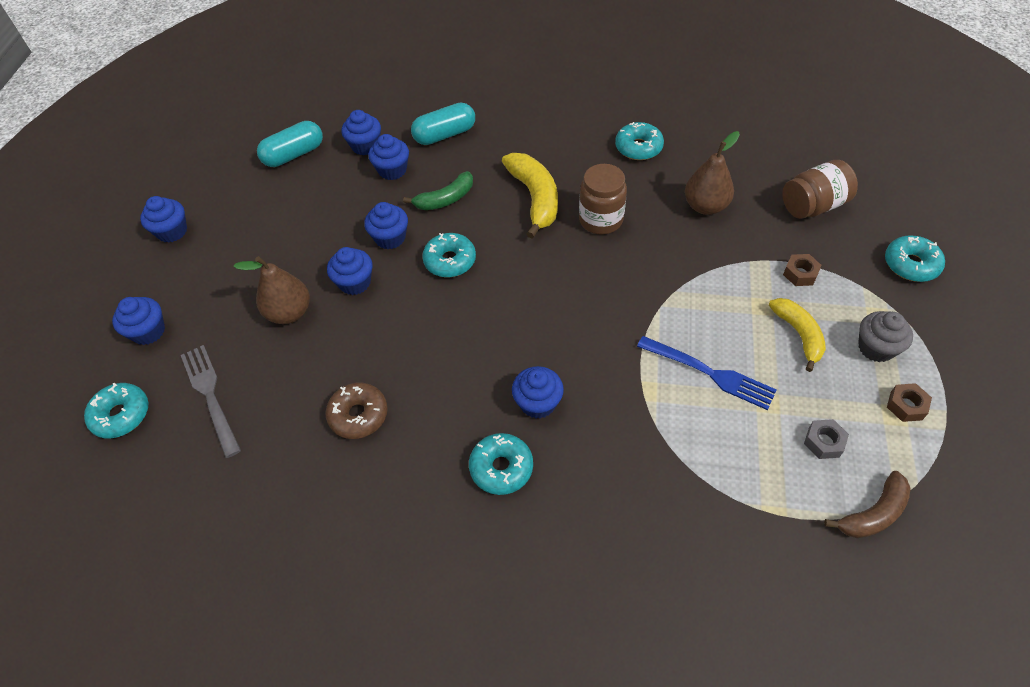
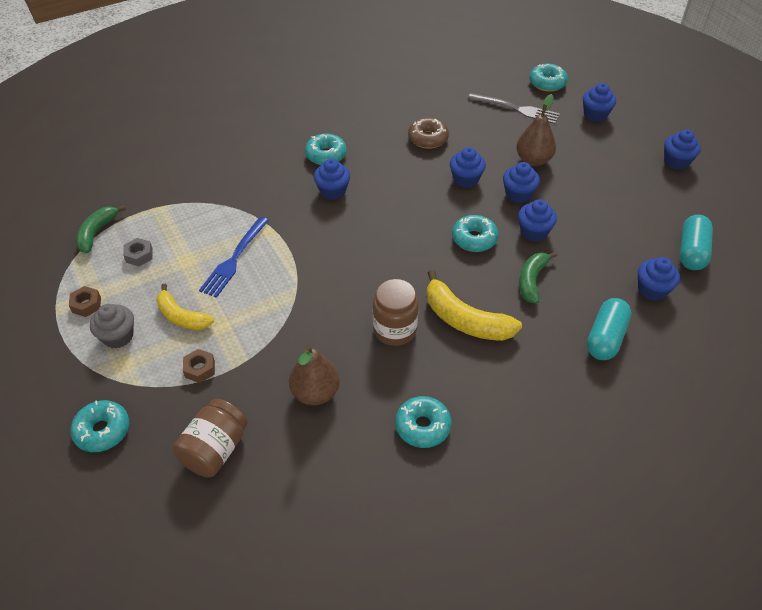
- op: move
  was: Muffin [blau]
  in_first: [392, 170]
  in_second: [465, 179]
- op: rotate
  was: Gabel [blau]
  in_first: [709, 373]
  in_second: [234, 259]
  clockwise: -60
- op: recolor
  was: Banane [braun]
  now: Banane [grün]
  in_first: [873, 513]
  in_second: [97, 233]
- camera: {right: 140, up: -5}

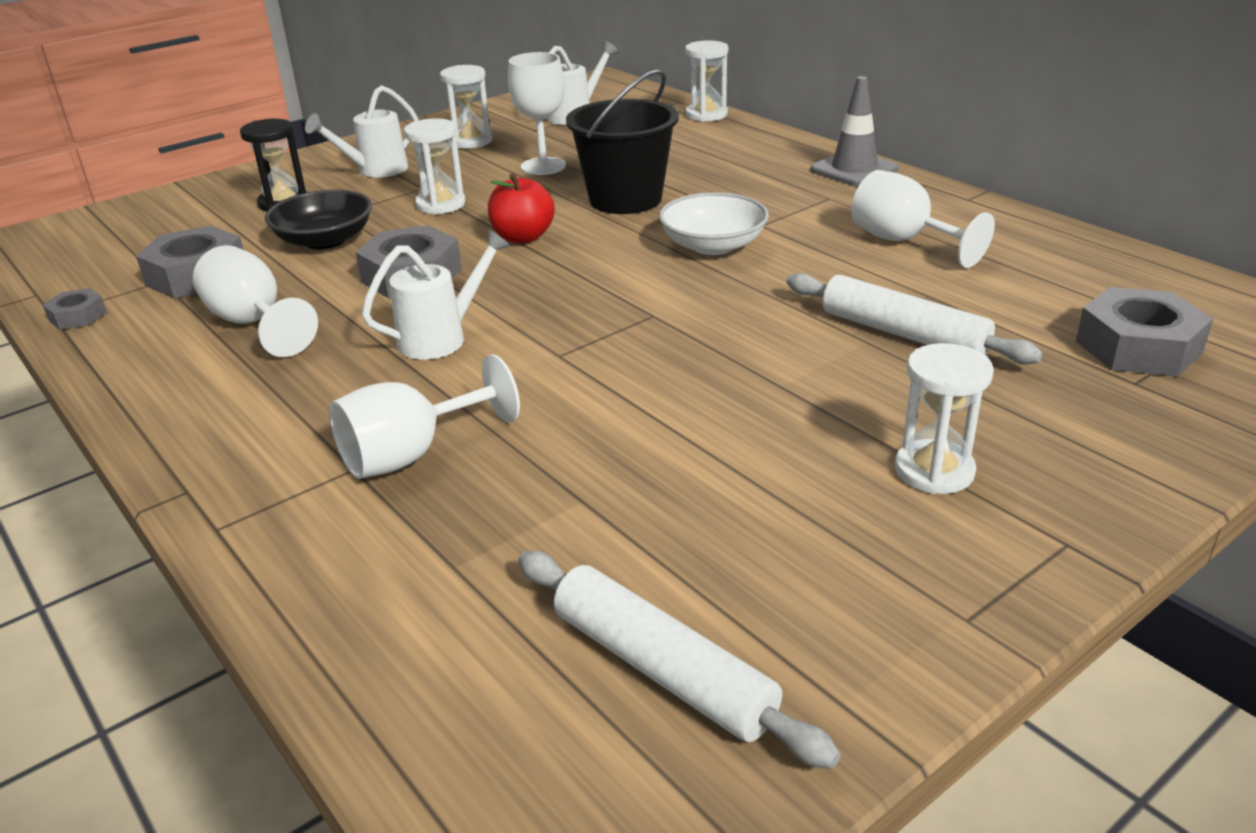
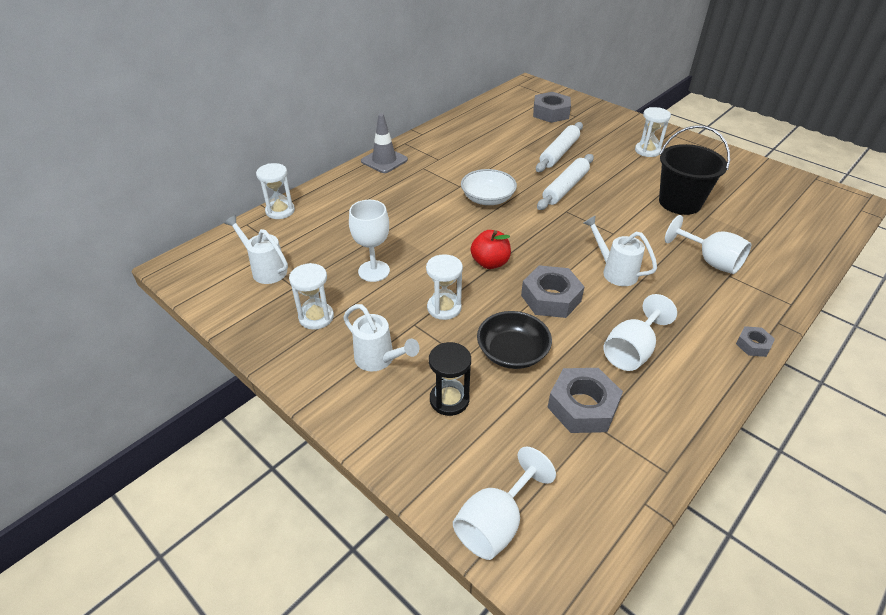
- op: move
  was: Eimer [schwarz]
  in_first: [625, 199]
  in_second: [679, 202]
- op: move
  was: Kelch [weiß]
  in_first: [903, 241]
  in_second: [496, 523]
- op: move
  was: Sechskantmutter [grau]
  in_first: [78, 316]
  in_second: [753, 345]
- op: move
  was: Nudelholz [weiß]
  in_first: [663, 669]
  in_second: [565, 188]
- camera: {right: -100, up: 10}

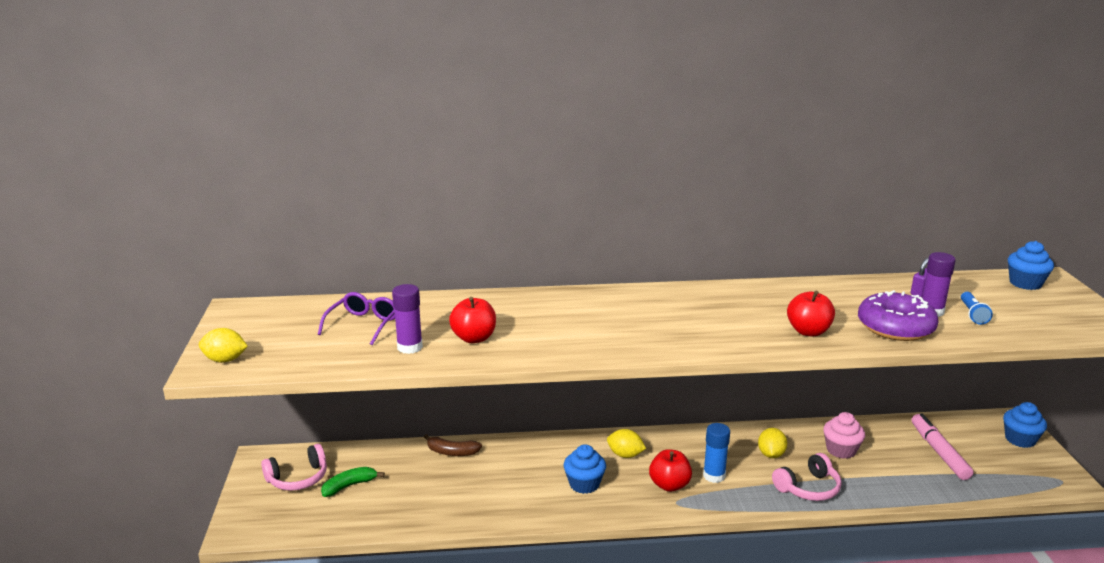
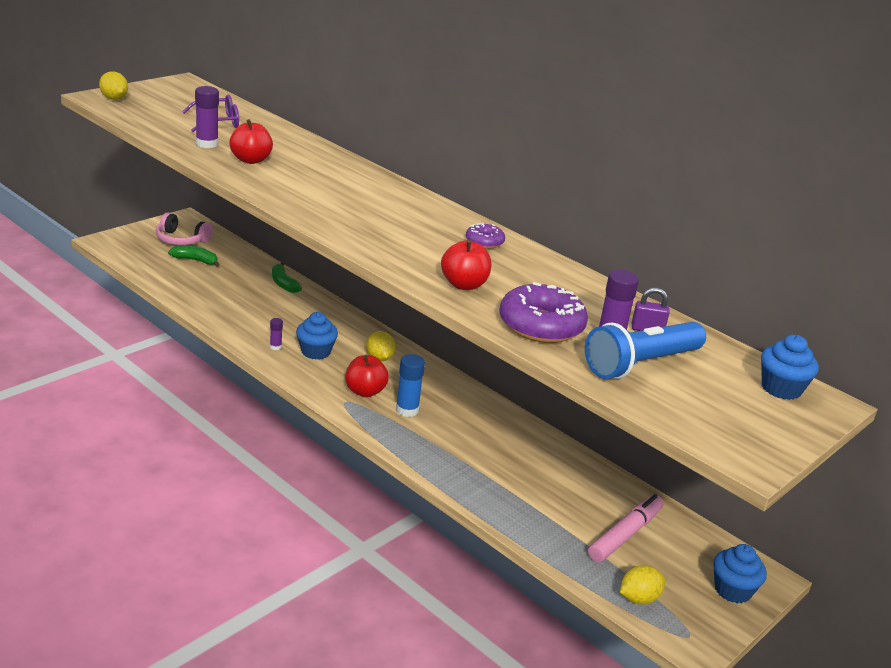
- op: resize
  was: Taschenlampe [blau]
  in_first: [972, 314]
  in_second: [640, 364]
  ratio: 2.05
- op: delete
  was: Muffin [rosa]
  in_first: [841, 450]
- op: move
  was: Zitrone [gelb]
  in_first: [771, 454]
  in_second: [638, 598]
- op: recolor
  was: Banane [braun]
  now: Banane [grün]
  in_first: [452, 452]
  in_second: [283, 283]
- op: delete
  was: Kopfhörer [rosa]
  in_first: [808, 488]
- op: insert
  now: Donut [lila]
  in_second: [484, 242]
- op: insert
  now: Klebestift [lila]
  in_second: [275, 347]
- camera: {right: 45, up: 5}

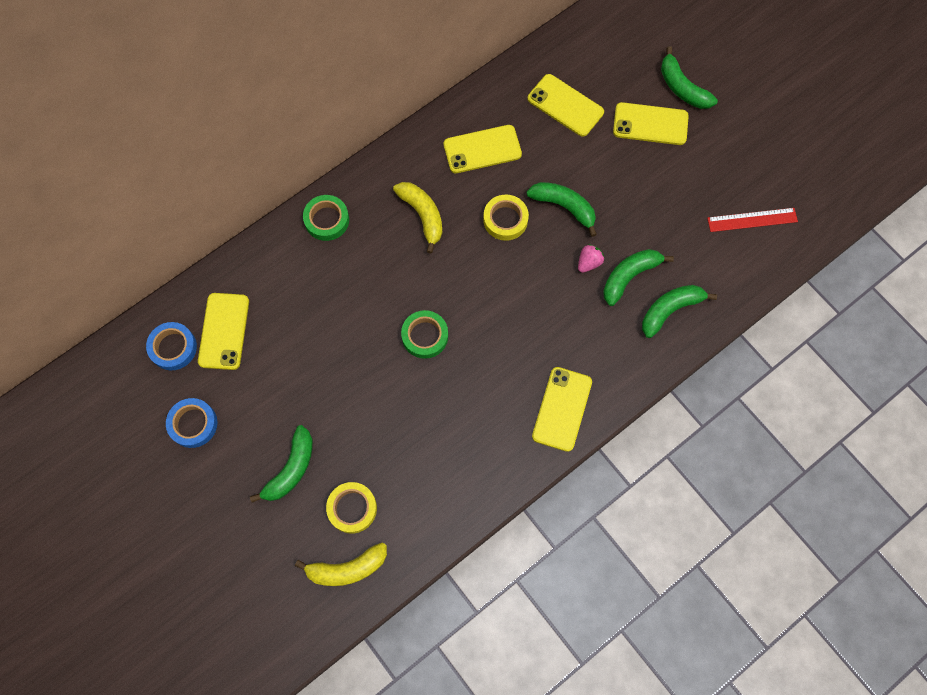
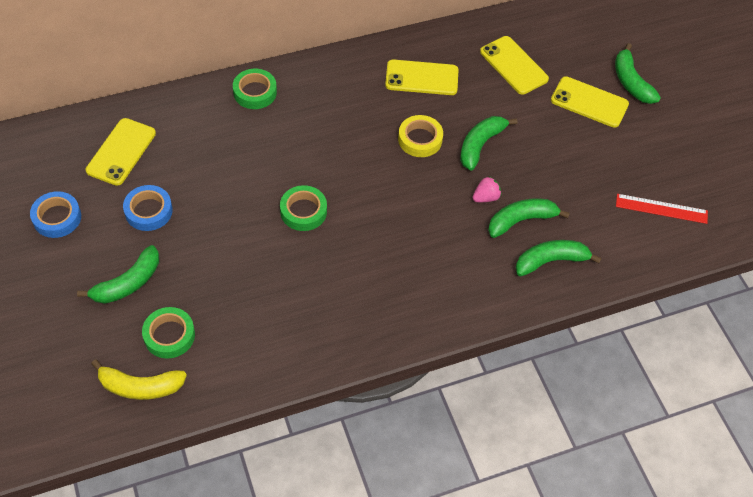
- op: delete
  was: Banane [gelb]
  in_first: [422, 215]
- op: rotate
  was: Banane [grün]
  in_first: [564, 207]
  in_second: [480, 145]
  clockwise: -105
- op: move
  was: Klebeband [blau]
  in_first: [173, 348]
  in_second: [148, 211]
- op: delete
  was: Handy [gelb]
  in_first: [562, 409]
- op: recolor
  was: Klebeband [gelb]
  now: Klebeband [grün]
  in_first: [352, 508]
  in_second: [169, 335]
- camera: {right: 15, up: -15}

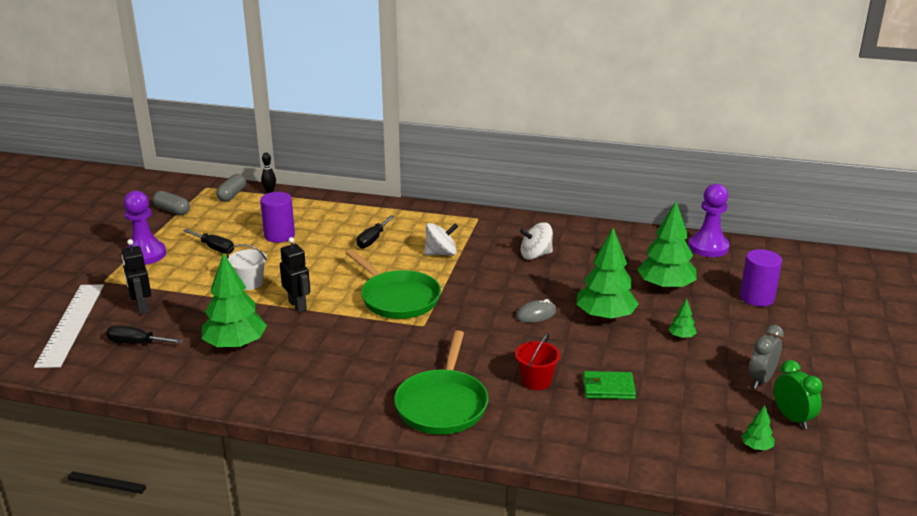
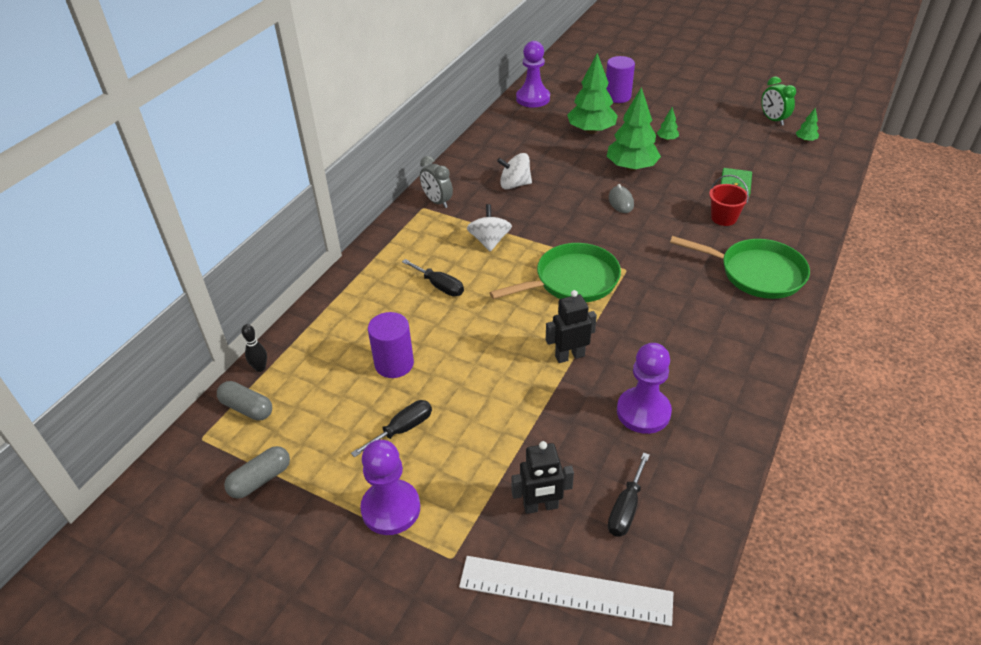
- op: rotate
  was: Kreisel [weiß]
  in_first: [535, 255]
  in_second: [514, 184]
  clockwise: 90
- op: delete
  was: Eimer [weiß]
  in_first: [249, 283]
- op: replace
  was: Baum [grün]
  now: Bauer [lila]
  in_first: [235, 345]
  in_second: [643, 412]
- op: move
  was: Wecker [grau]
  in_first: [761, 380]
  in_second: [437, 202]
- op: rotate
  was: Wecker [grün]
  in_first: [792, 418]
  in_second: [773, 120]
  clockwise: -105
- camera: {right: -75, up: 15}

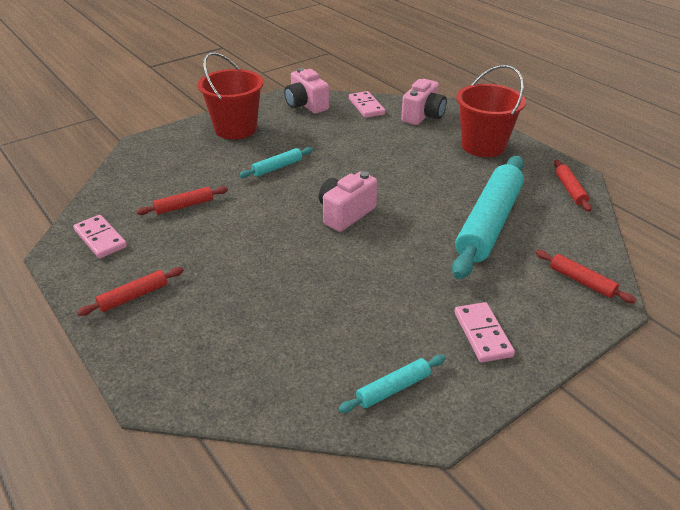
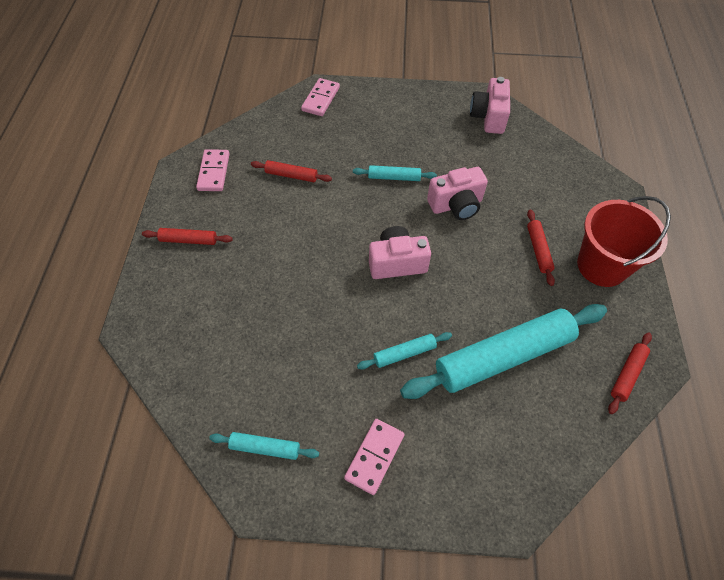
- op: delete
  was: Eimer [rot]
  in_first: [235, 129]
- op: move
  was: Kamera [rosa]
  in_first: [423, 116]
  in_second: [456, 205]
- op: move
  was: Dominostein [rosa]
  in_first: [366, 106]
  in_second: [321, 99]
- op: move
  was: Nudelholz [rot]
  in_first: [581, 281]
  in_second: [538, 250]
- op: insert
  now: Nudelholz [türkis]
  in_second: [404, 353]
- camera: {right: 40, up: 20}

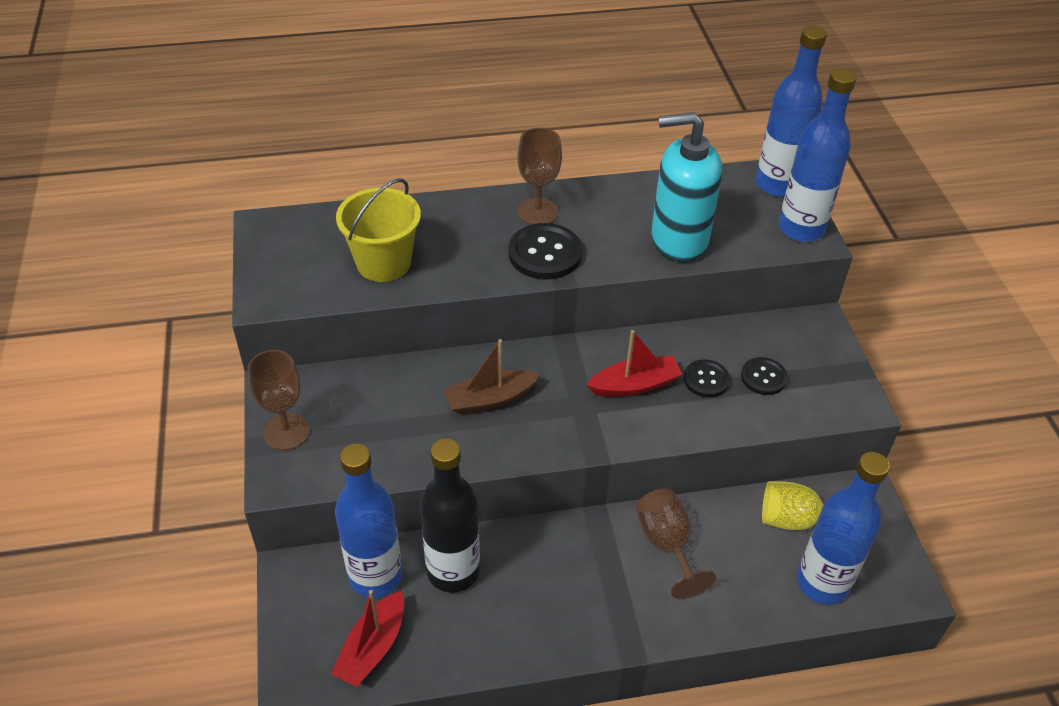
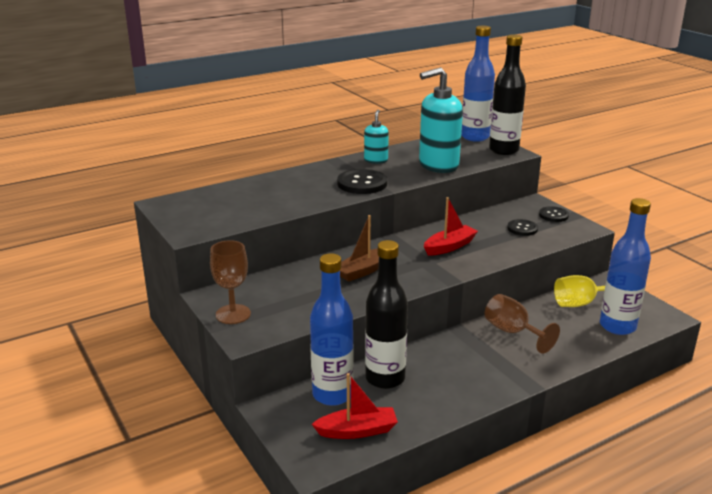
- op: recolor
  was: Flasche [blau]
  now: Flasche [schwarz]
  in_first: [801, 229]
  in_second: [503, 150]
- op: delete
  was: Kelch [braun]
  in_first: [537, 212]
- op: delete
  was: Eimer [gelb]
  in_first: [383, 263]
- op: move
  was: Knopf [schwarz]
  in_first: [706, 380]
  in_second: [553, 215]
- op: rotate
  was: Boot [rot]
  in_first: [372, 647]
  in_second: [357, 431]
  clockwise: -105
- op: insert
  now: Seifenspender [türkis]
  in_second: [376, 160]
- camera: {right: -20, up: -20}

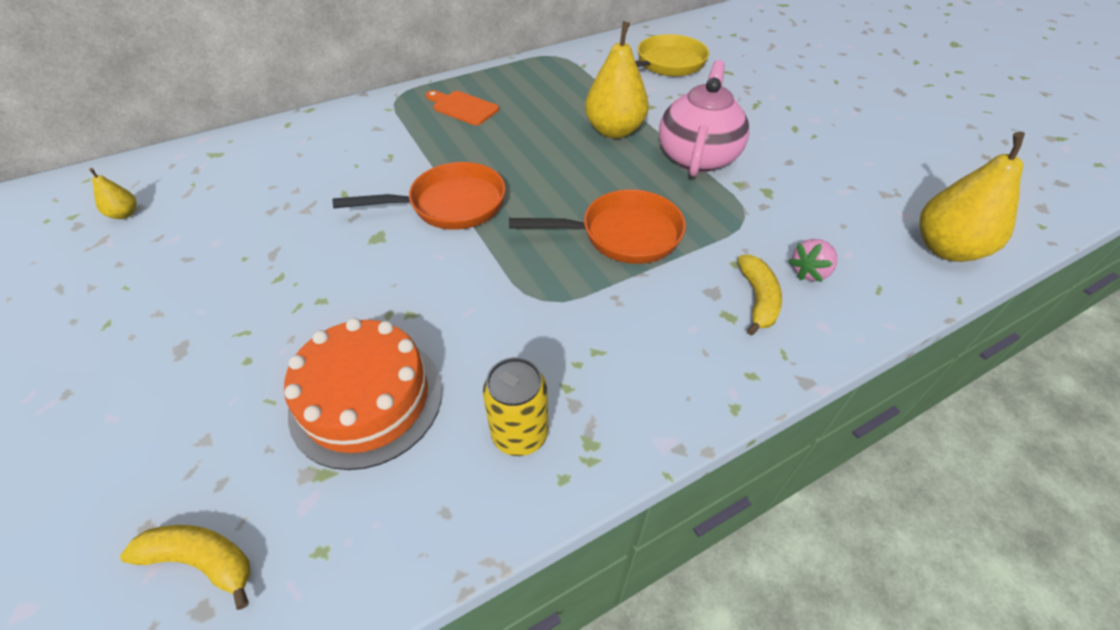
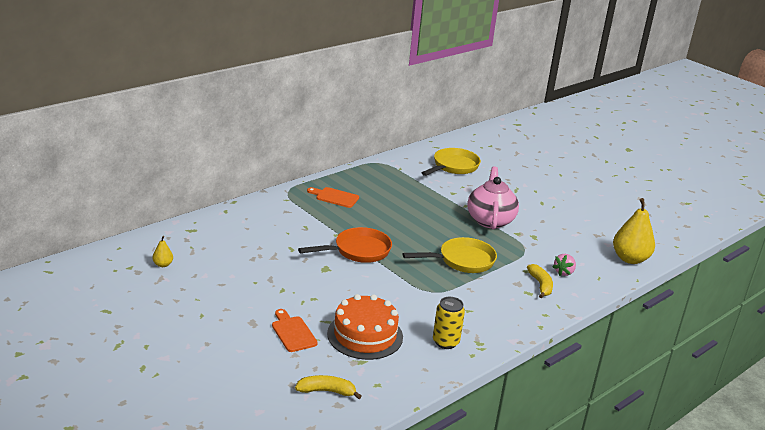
- op: delete
  was: Birne [gelb]
  in_first: [614, 131]
- op: recolor
  was: Pfanne [orange]
  now: Pfanne [gelb]
  in_first: [623, 235]
  in_second: [462, 261]
- op: insert
  now: Schneidebrett [orange]
  in_second: [293, 332]
- camera: {right: -15, up: -20}

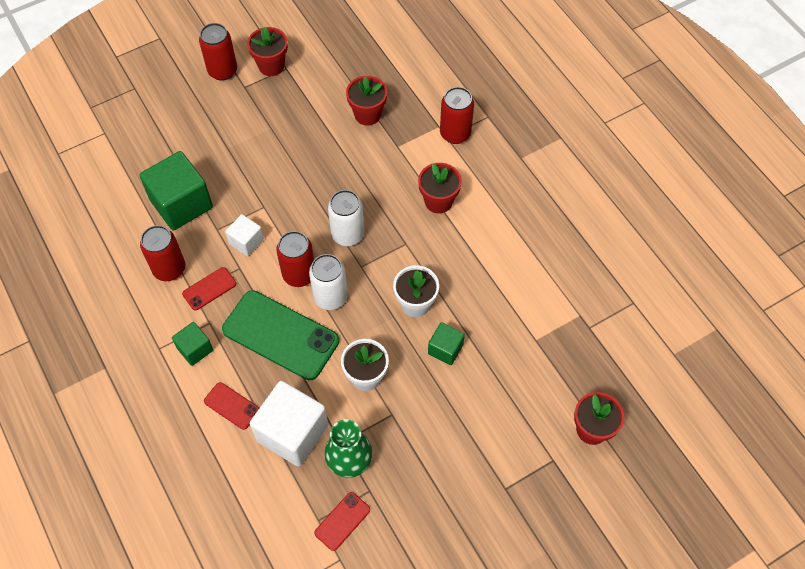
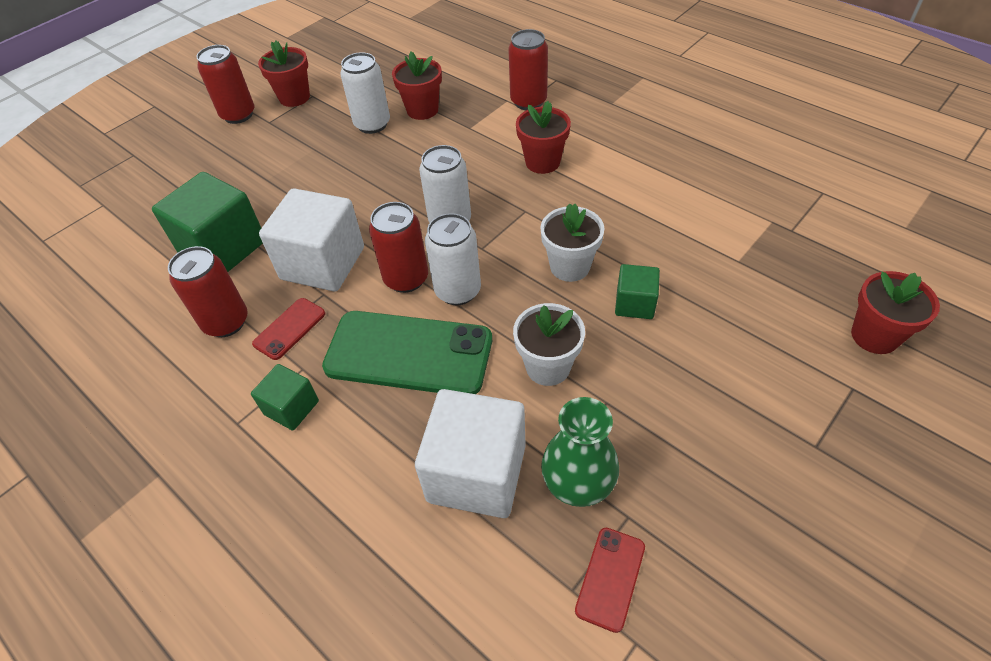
- op: resize
  was: Kubus [weiß]
  in_first: [246, 241]
  in_second: [323, 263]
  ratio: 1.9
- op: delete
  was: Handy [rot]
  in_first: [232, 406]
- op: insert
  now: Dose [weiß]
  in_second: [372, 124]
- camera: {right: -15, up: -10}

